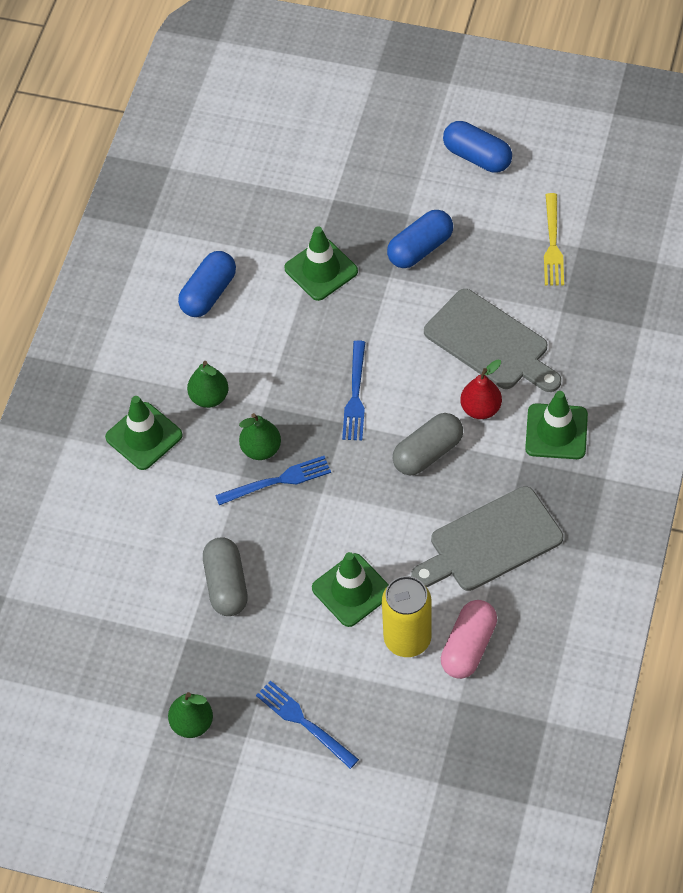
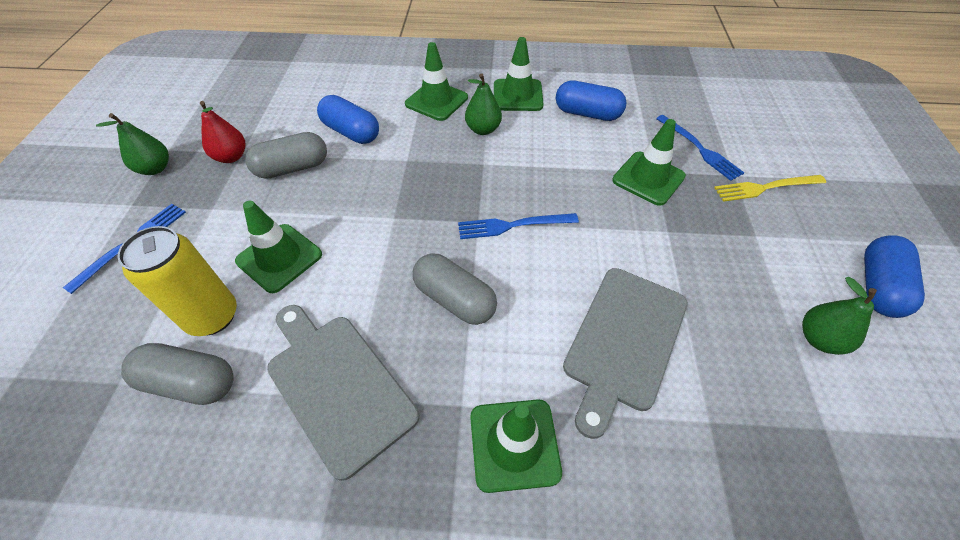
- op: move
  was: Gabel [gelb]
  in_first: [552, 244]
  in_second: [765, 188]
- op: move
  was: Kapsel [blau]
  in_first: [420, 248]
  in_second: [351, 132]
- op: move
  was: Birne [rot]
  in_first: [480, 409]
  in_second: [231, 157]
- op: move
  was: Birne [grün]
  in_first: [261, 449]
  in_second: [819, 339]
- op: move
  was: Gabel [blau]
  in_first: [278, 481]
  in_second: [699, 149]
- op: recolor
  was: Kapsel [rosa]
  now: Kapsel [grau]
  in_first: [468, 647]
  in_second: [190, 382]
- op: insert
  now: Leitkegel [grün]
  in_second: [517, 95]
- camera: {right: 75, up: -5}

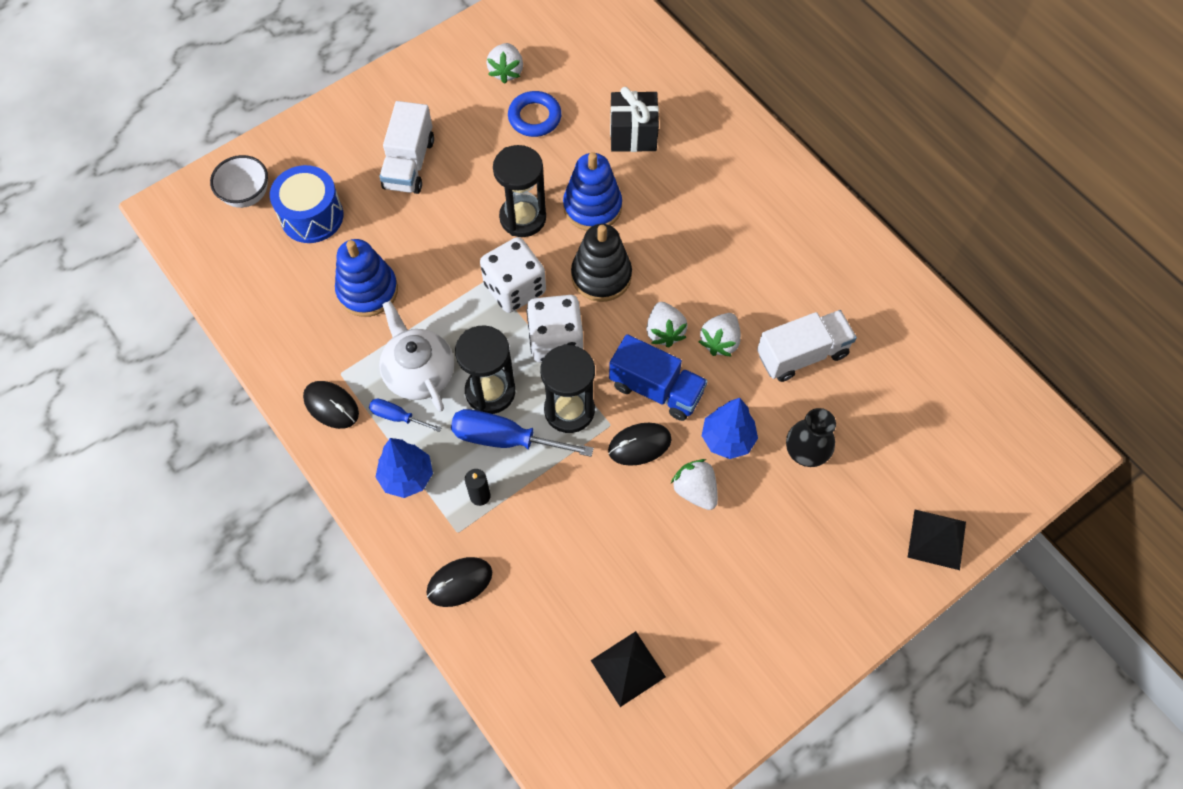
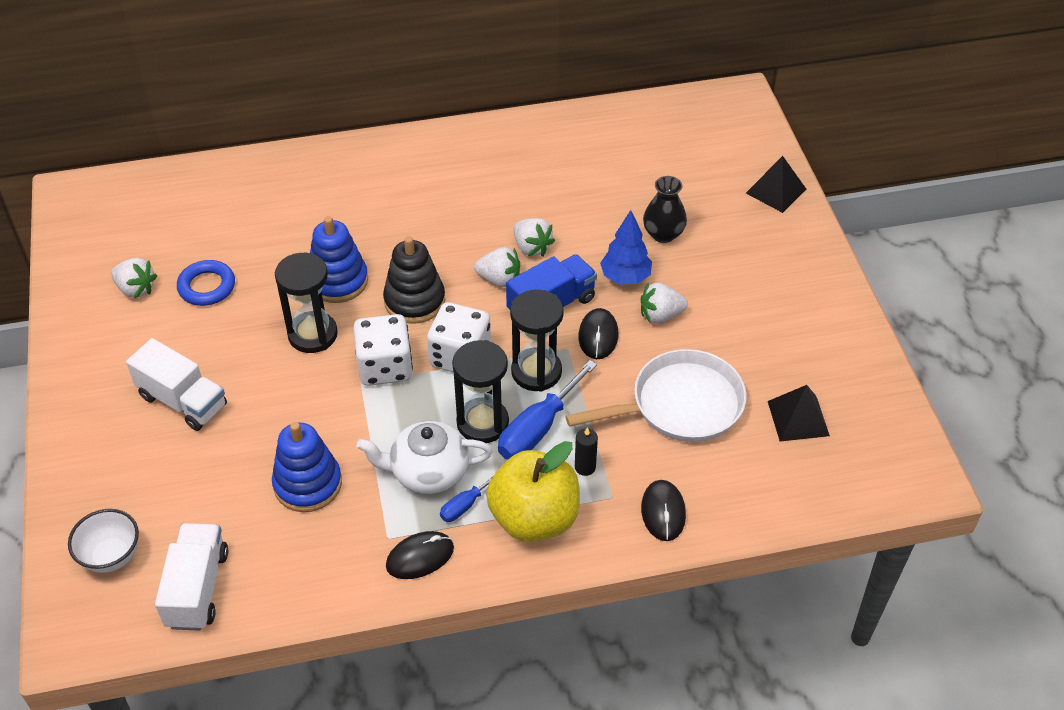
- op: delete
  was: Geschenk [schwarz]
  in_first: [633, 134]
- op: delete
  was: Trommel [blau]
  in_first: [312, 216]
- op: move
  was: Lastwagen [weiß]
  in_first: [802, 354]
  in_second: [197, 588]
- op: replace
  was: Baum [blau]
  now: Apfel [gelb]
  in_first: [407, 477]
  in_second: [534, 518]
- op: insert
  now: Pfanne [weiß]
  in_second: [679, 405]
- camera: {right: -65, up: -15}

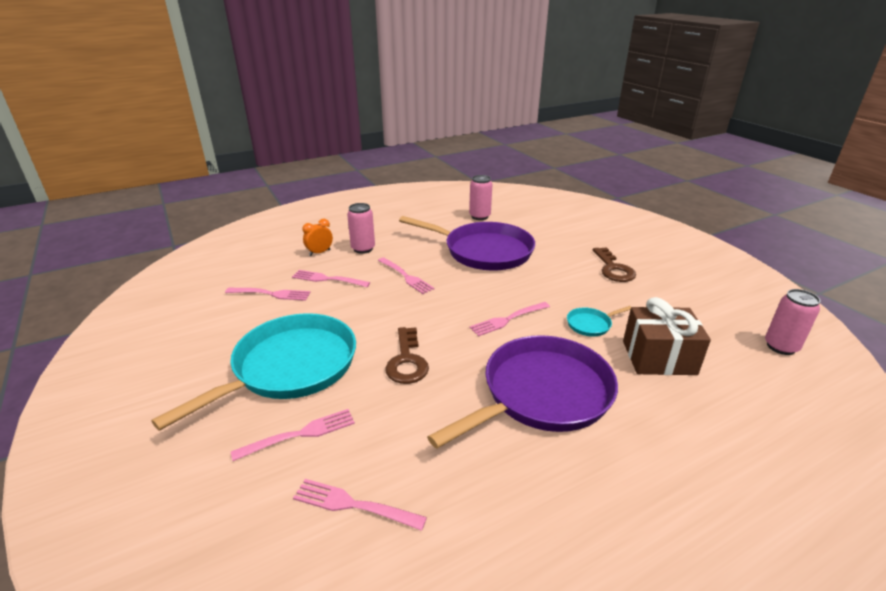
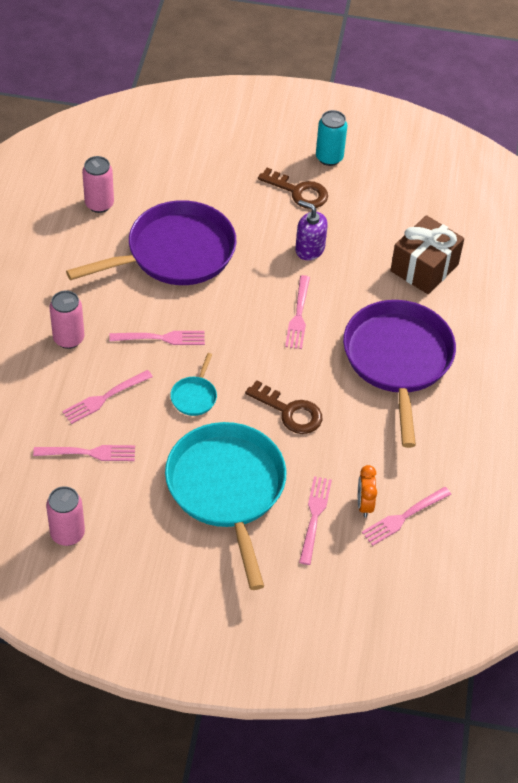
- op: move
  was: Wecker [orange]
  in_first: [320, 252]
  in_second: [364, 504]
- op: rotate
  was: Gabel [rosa]
  in_first: [271, 294]
  in_second: [89, 453]
  clockwise: 45
- op: move
  was: Dose [rosa]
  in_first: [781, 347]
  in_second: [67, 534]
- op: move
  was: Pfanne [türkis]
  in_first: [590, 324]
  in_second: [194, 396]
- op: insert
  now: Dose [türkis]
  in_second: [329, 158]
- op: insert
  now: Seifenspender [lila]
  in_second: [309, 249]
- camera: {right: -55, up: 20}

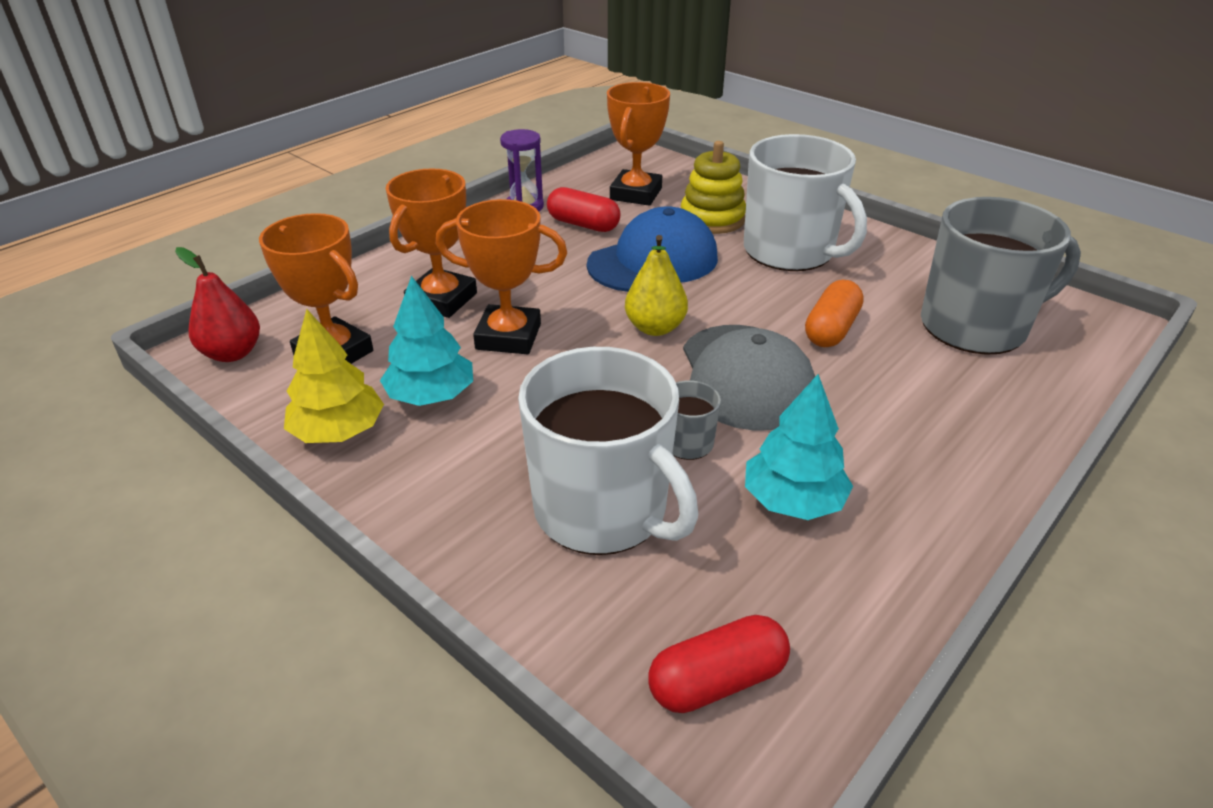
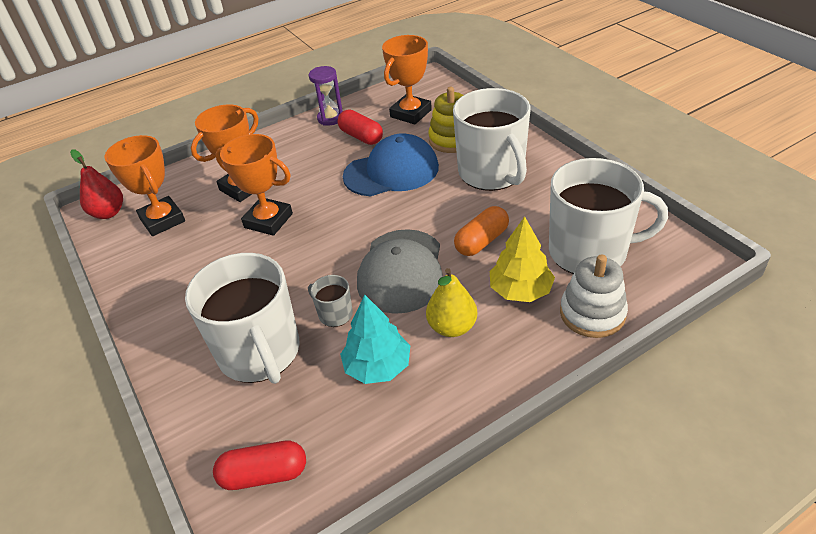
- op: recolor
  was: Tasse [grau]
  now: Tasse [weiß]
  in_first: [975, 326]
  in_second: [589, 252]
- op: move
  was: Birne [gelb]
  in_first: [655, 328]
  in_second: [452, 327]
- op: delete
  was: Baum [türkis]
  in_first: [431, 396]
- op: move
  was: Baum [gelb]
  in_first: [338, 431]
  in_second: [520, 290]
- op: insert
  now: Stapelspielzeug [weiß]
  in_second: [592, 313]
- camera: {right: 20, up: 5}

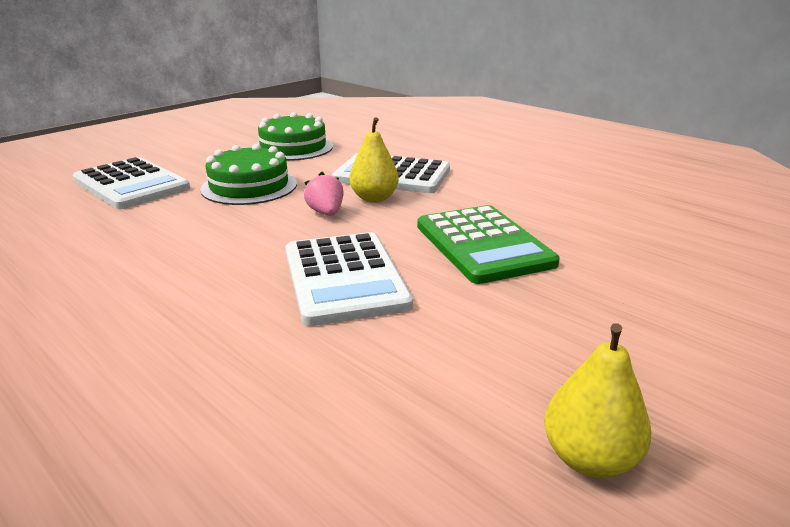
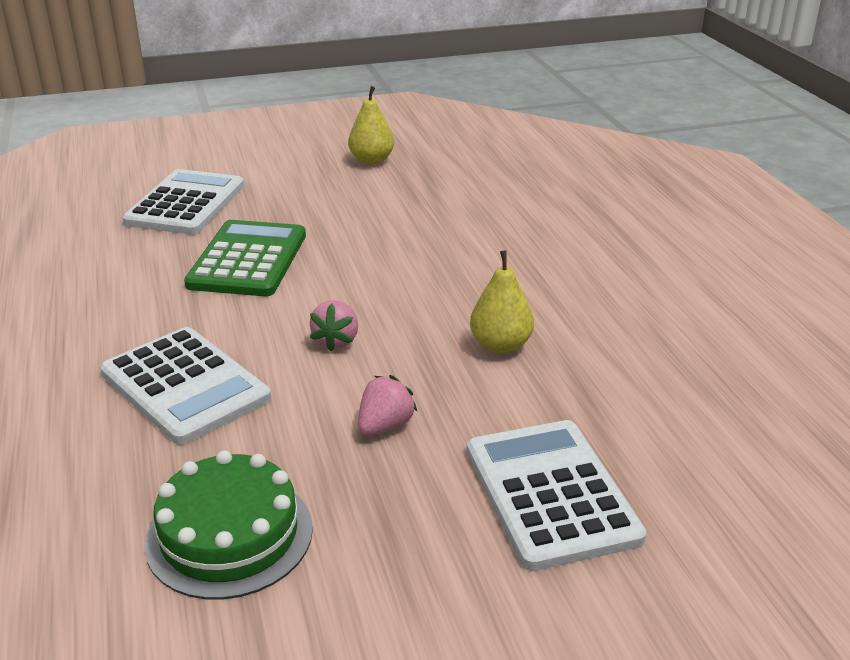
- op: move
  was: Birne [gelb]
  in_first: [374, 198]
  in_second: [500, 345]
- op: replace
  was: Kuchen [grün]
  now: Erdbeere [rosa]
  in_first: [249, 186]
  in_second: [385, 426]
- op: move
  was: Taschenrechner [weiß]
  in_first: [344, 278]
  in_second: [186, 204]
- camera: {right: -150, up: 5}

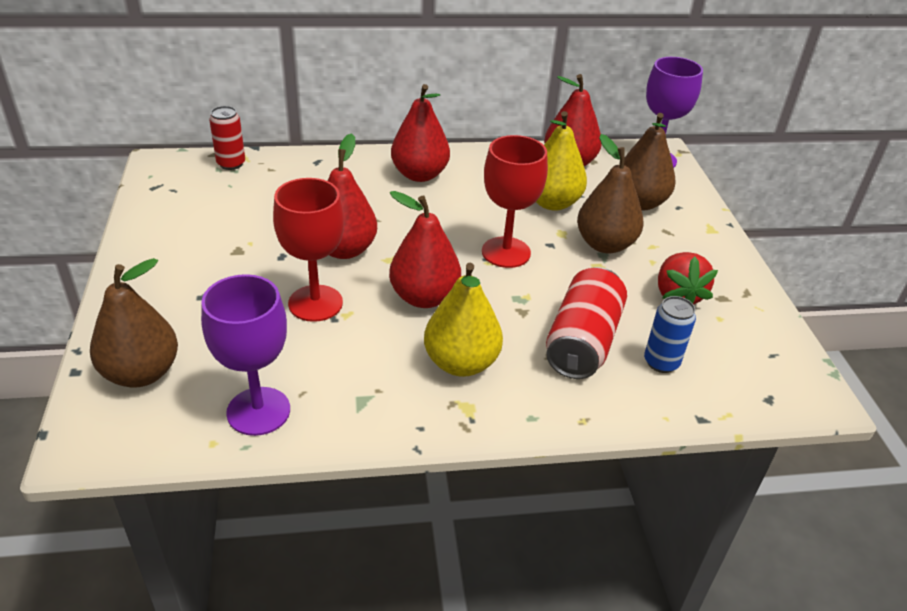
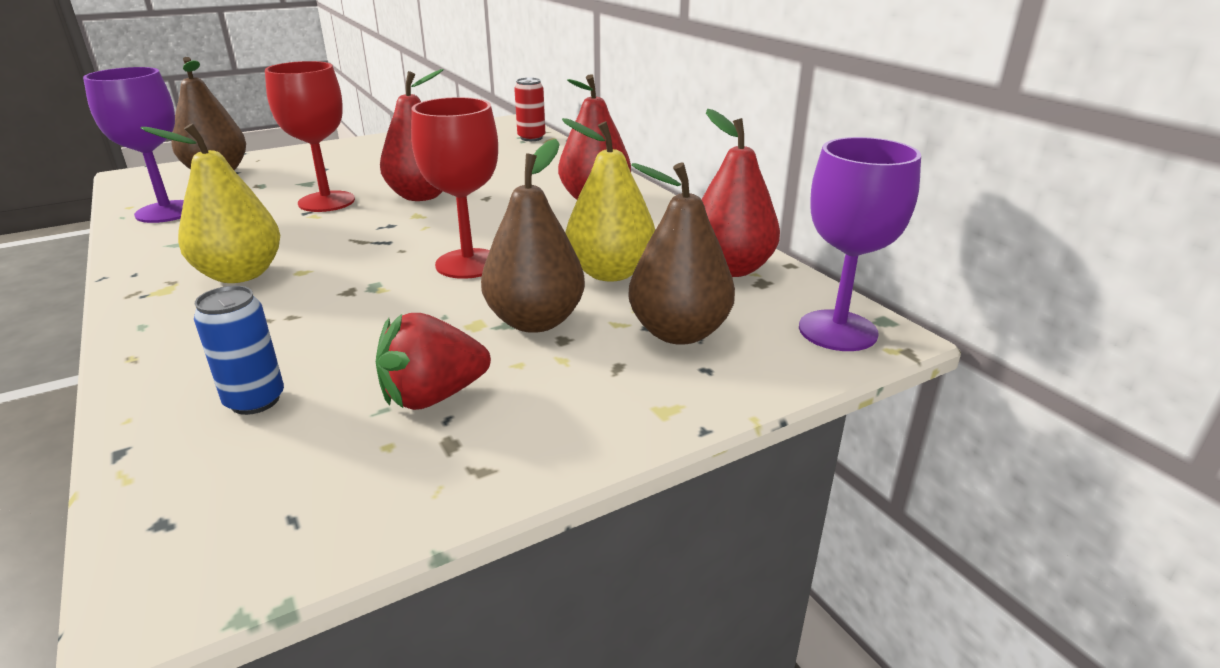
- op: delete
  was: Birne [rot]
  in_first: [424, 297]
- op: delete
  was: Dose [rot]
  in_first: [582, 342]
- camera: {right: 70, up: -10}

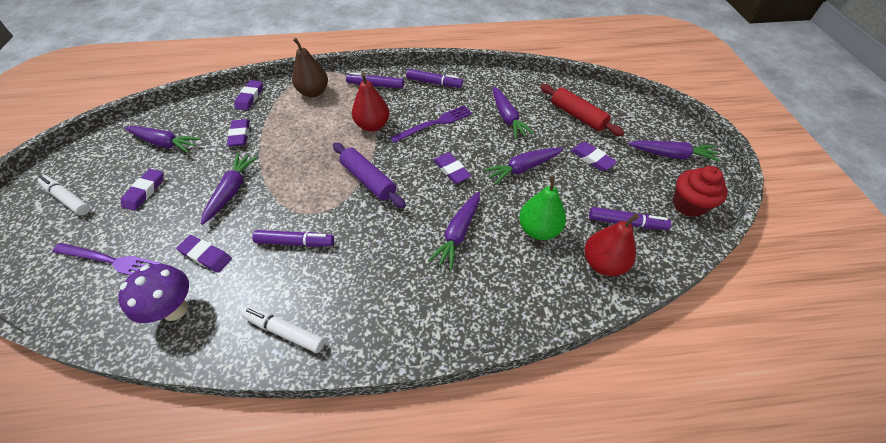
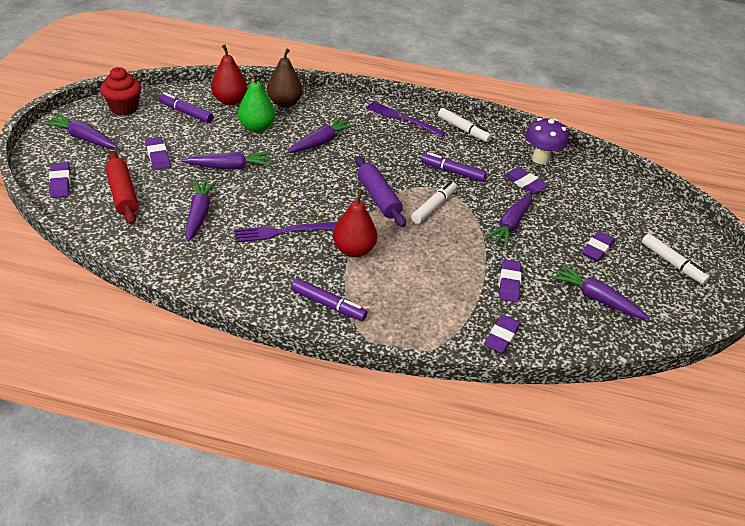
- op: move
  was: Birne [braun]
  in_first: [313, 92]
  in_second: [284, 103]
- op: delete
  was: Filzstift [lila]
  in_first: [434, 83]
- op: move
  was: Radiergummi [lila]
  in_first: [451, 170]
  in_second: [60, 182]
- op: move
  was: Gabel [lila]
  in_first: [110, 260]
  in_second: [402, 119]
- op: insert
  now: Filzstift [weiß]
  in_second: [433, 206]
- camera: {right: -165, up: -10}

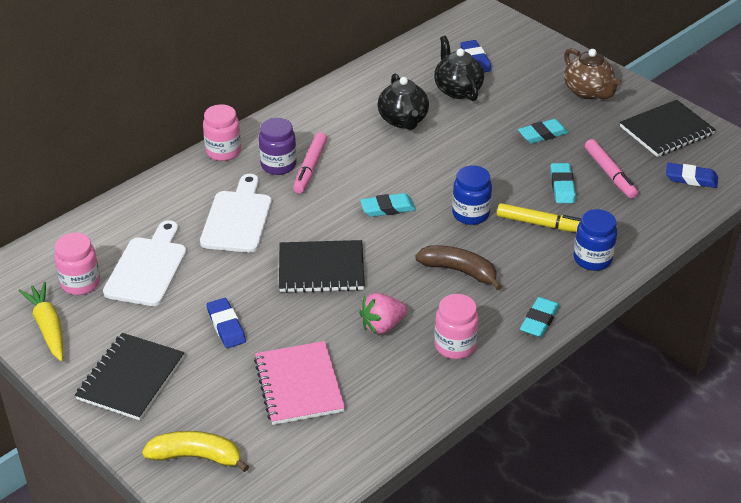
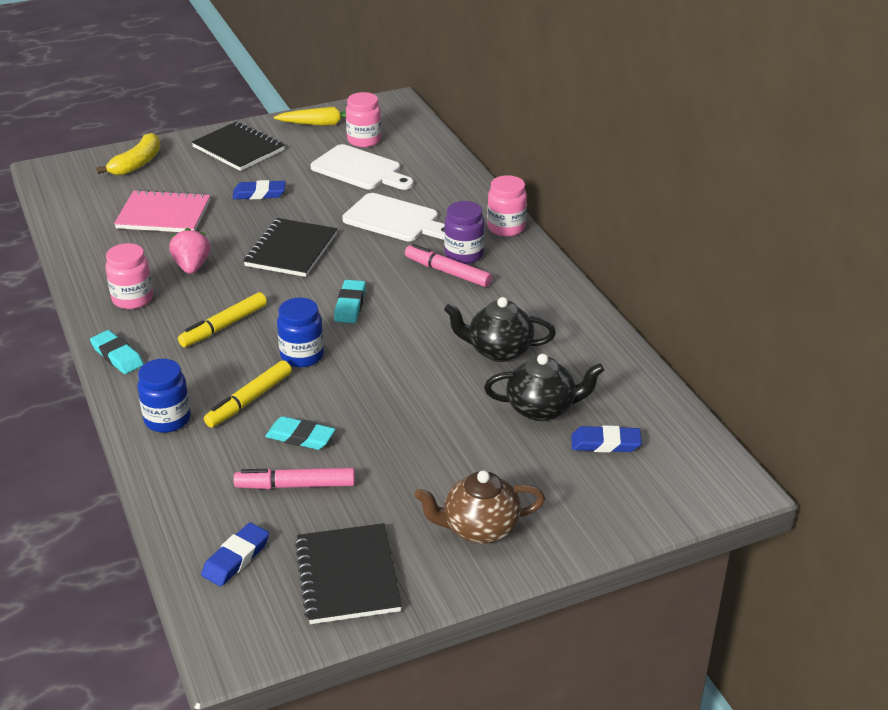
- op: delete
  was: Radiergummi [türkis]
  in_first: [542, 134]
- op: replace
  was: Banane [braun]
  now: Filzstift [gelb]
  in_first: [459, 271]
  in_second: [224, 326]
- camera: {right: 110, up: -5}

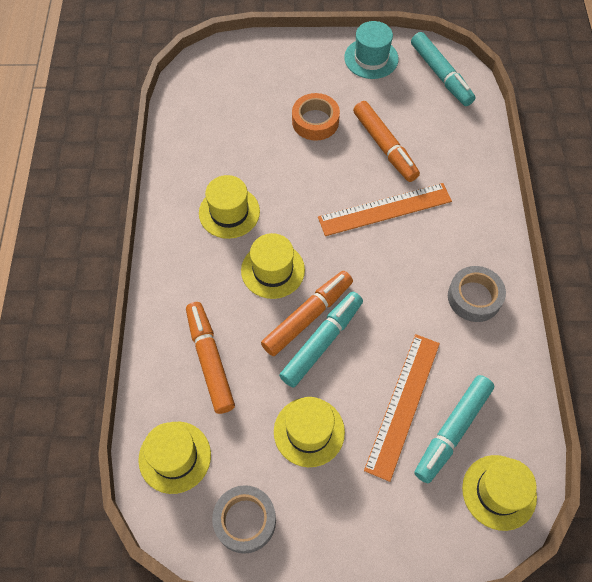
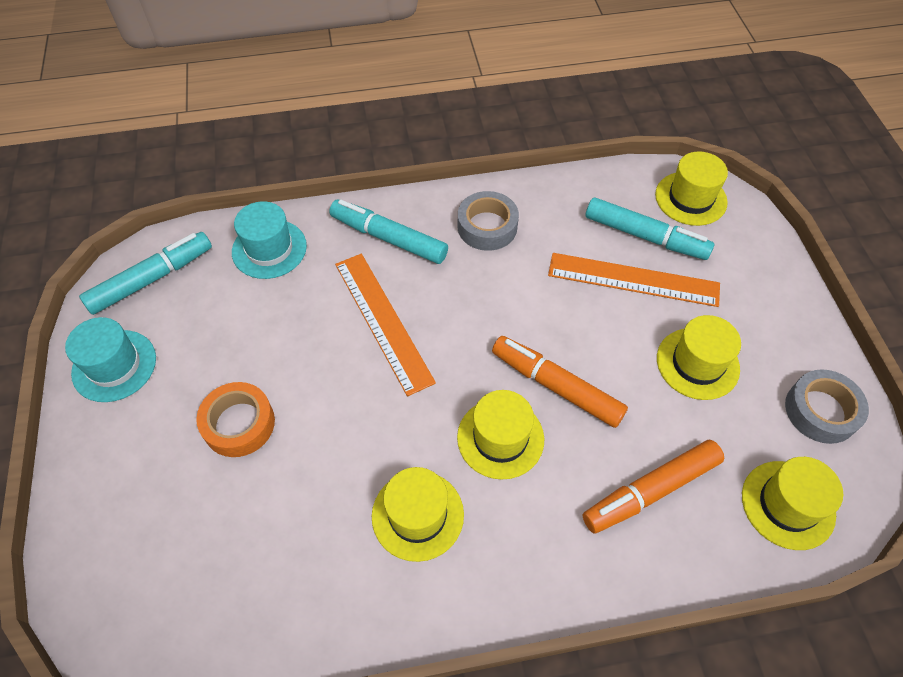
- op: delete
  was: Filzstift [orange]
  in_first: [384, 146]
- op: move
  was: Filzstift [türkis]
  in_first: [322, 342]
  in_second: [388, 238]
- op: insert
  now: Hut [türkis]
  in_second: [269, 249]
- camera: {right: -100, up: -5}

